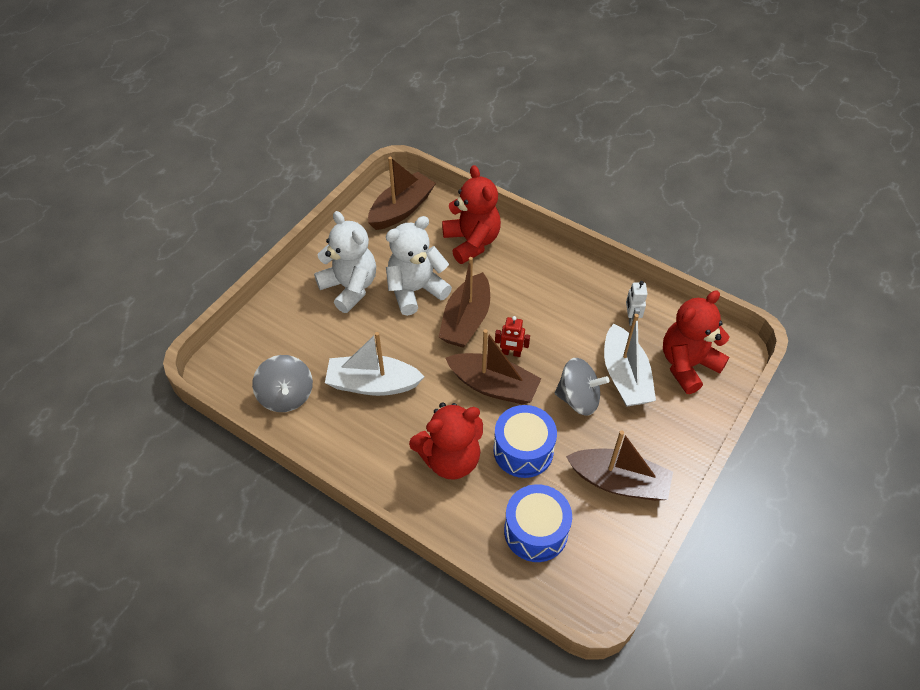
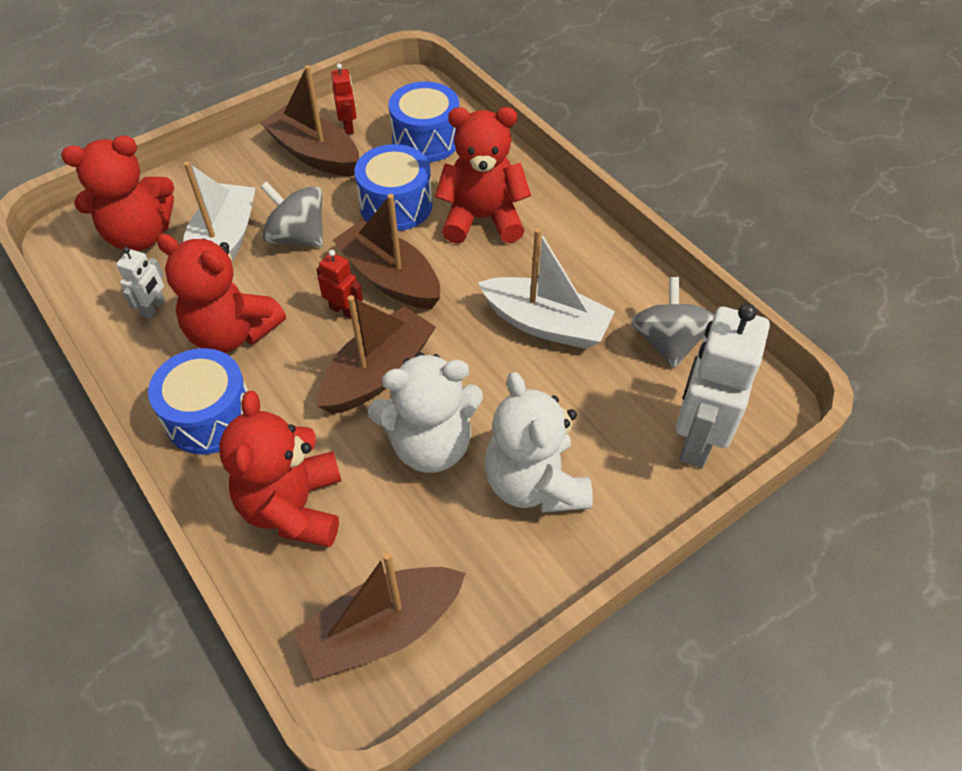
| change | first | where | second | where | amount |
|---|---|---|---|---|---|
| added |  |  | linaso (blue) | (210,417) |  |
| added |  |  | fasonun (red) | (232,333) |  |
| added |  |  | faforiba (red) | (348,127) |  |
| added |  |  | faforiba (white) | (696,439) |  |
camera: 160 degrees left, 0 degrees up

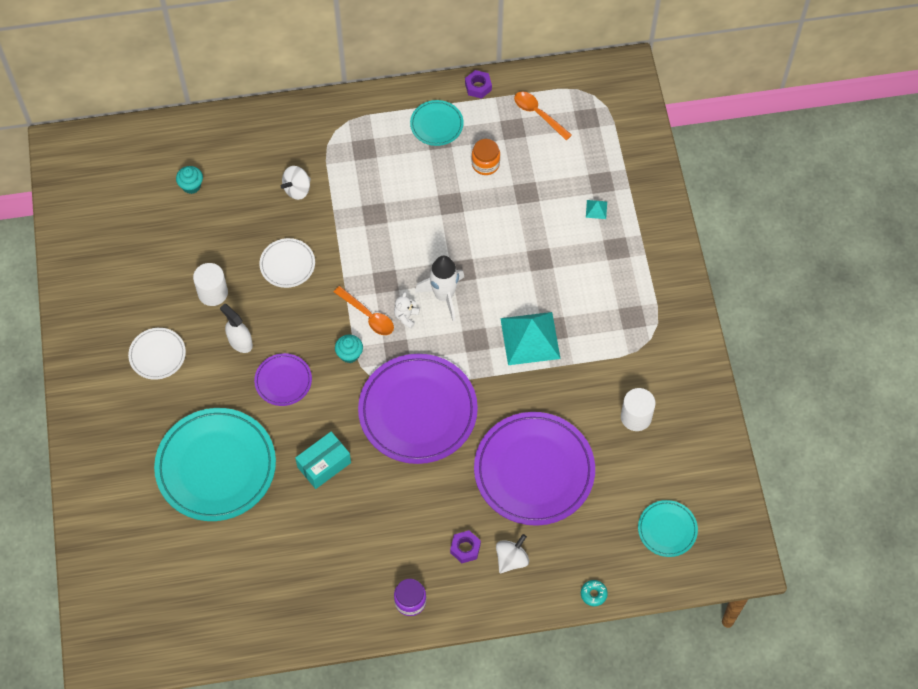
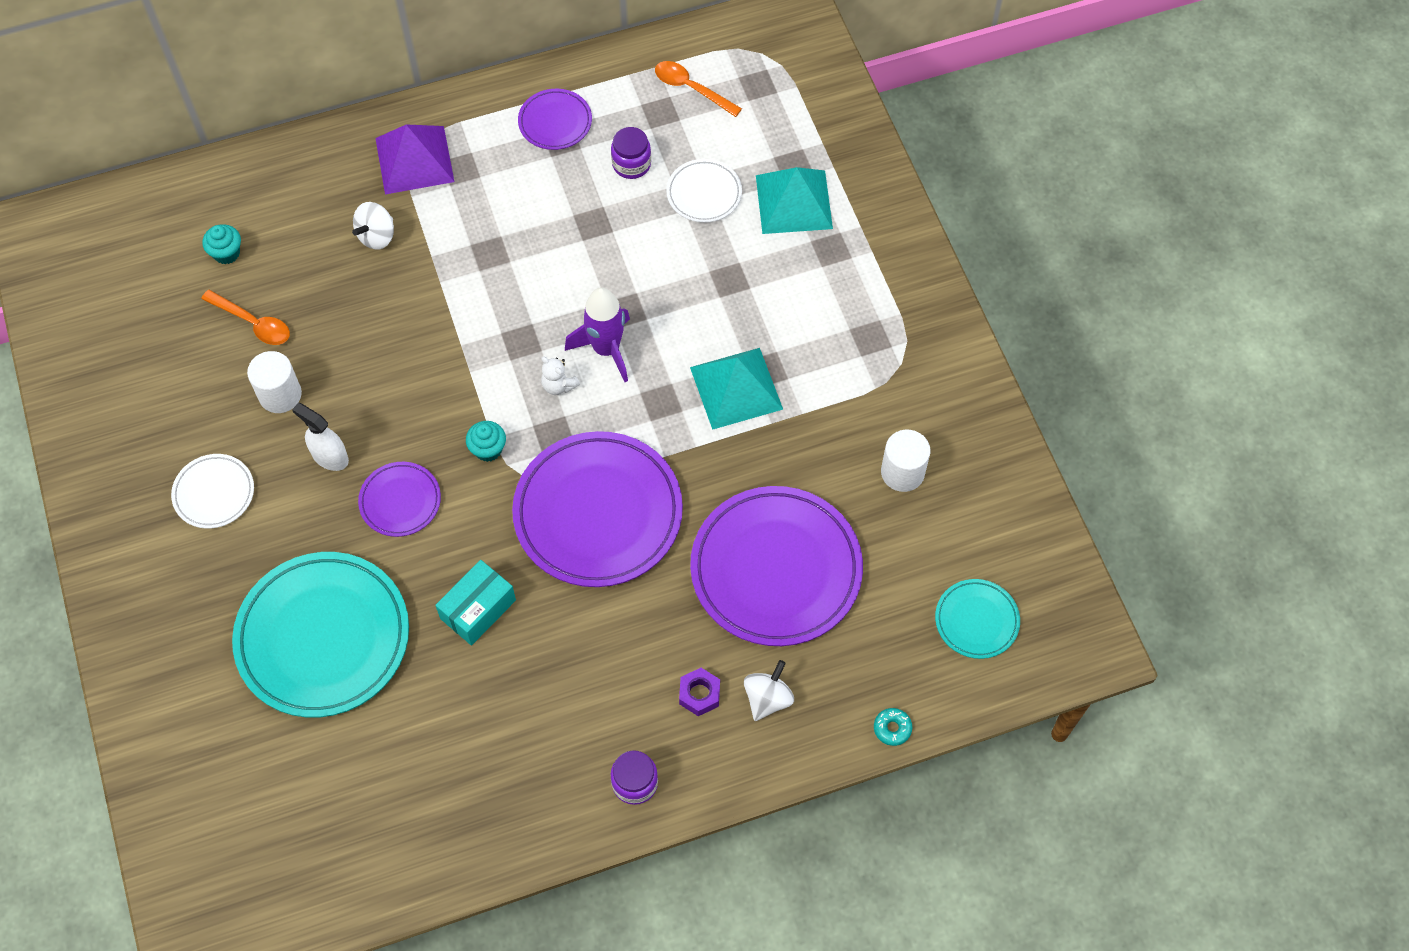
| change | first | where | second | where | amount |
|---|---|---|---|---|---|
| moved | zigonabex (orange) | (368,316) |  | (253,323) |  |
| added |  |  | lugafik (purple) | (414,160) |  |
| recoloured | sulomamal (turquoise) | (436,125) | sulomamal (purple) | (555,122) |  |
| turned | fasonun (white) | (406,317) |  | (558,385) | 60 degrees counterclockwise |
| recoloured | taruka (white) | (444,296) | taruka (purple) | (606,349) |  |
| recoloured | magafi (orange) | (485,164) | magafi (purple) | (631,164) |  |
| moved | sulomamal (white) | (287,264) |  | (704,193) |  |
| resized | lugafik (turquoise) | (596,209) |  | (793,201) | x2.48 |
| removed | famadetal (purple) | (478,87) |  |  |  |
camera: 10 degrees left, 0 degrees up

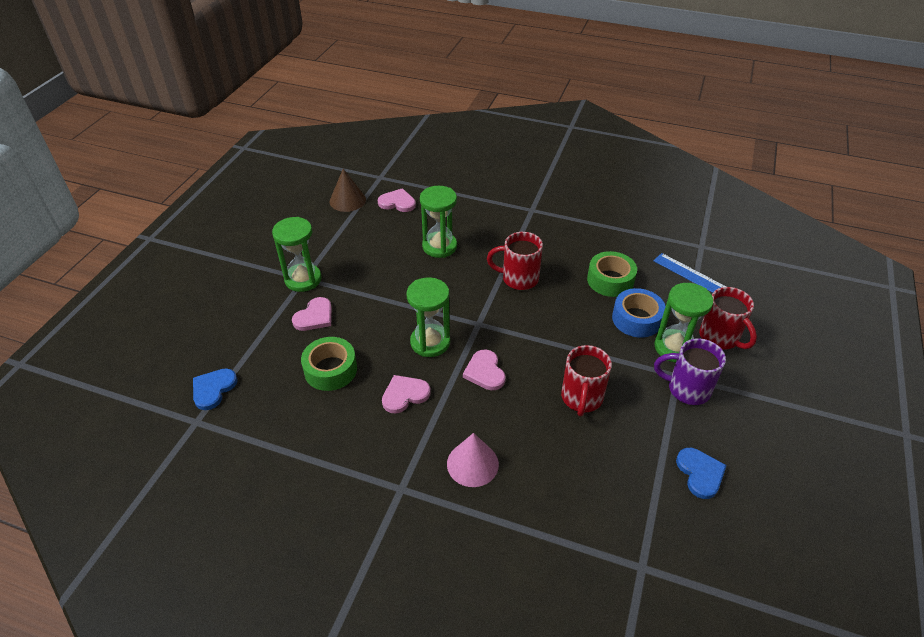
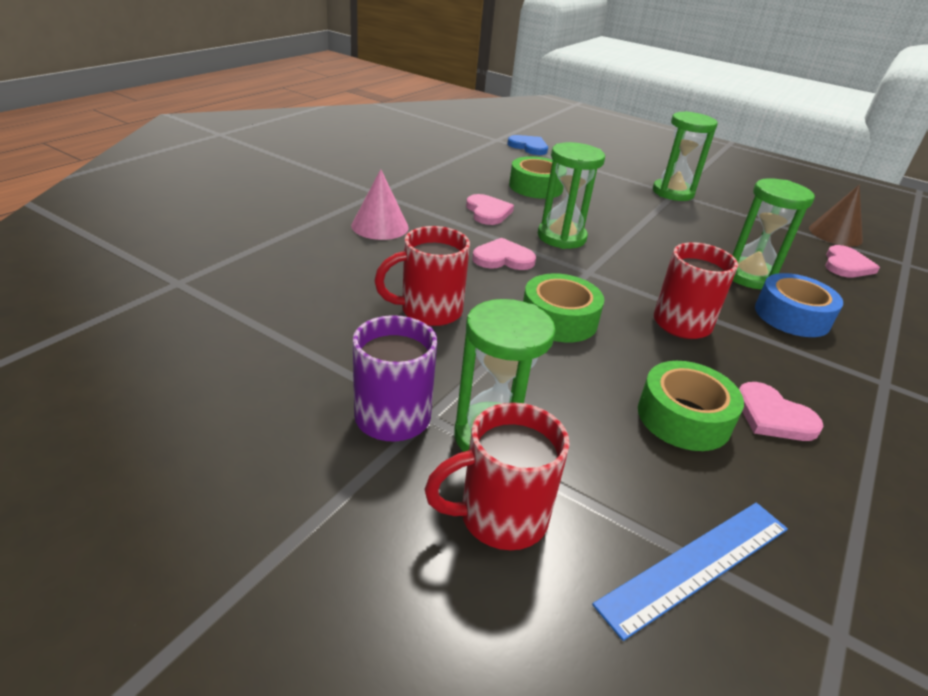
| change | first | where | second | where | amount |
|---|---|---|---|---|---|
| turned | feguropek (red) | (581,398) |  | (429,311) | 45 degrees counterclockwise |
| added |  |  | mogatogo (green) | (559,319) |  |
| moved | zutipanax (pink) | (314,316) |  | (773,416) |  |
| moved | mogatogo (blue) | (636,319) |  | (792,316) |  |
| removed | zutipanax (blue) | (700,473) |  |  |  |
camera: 100 degrees right, 10 degrees down

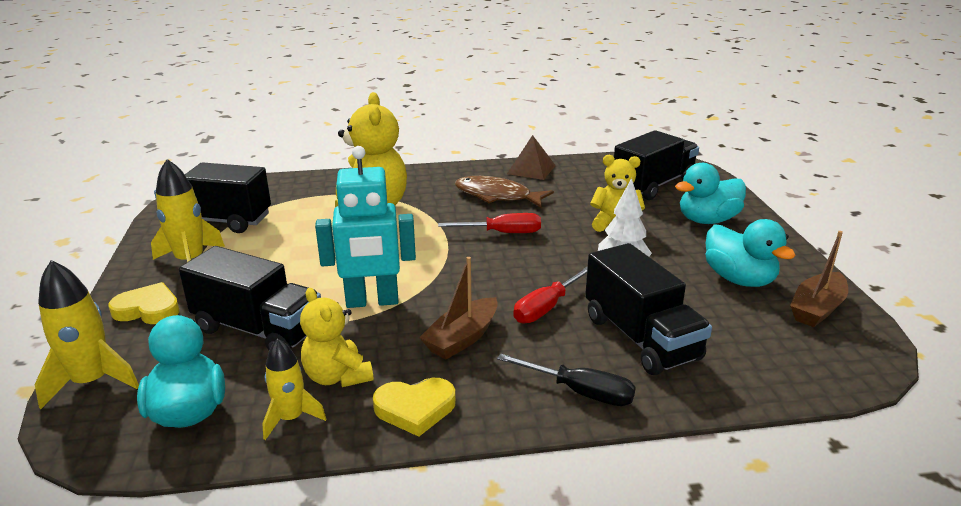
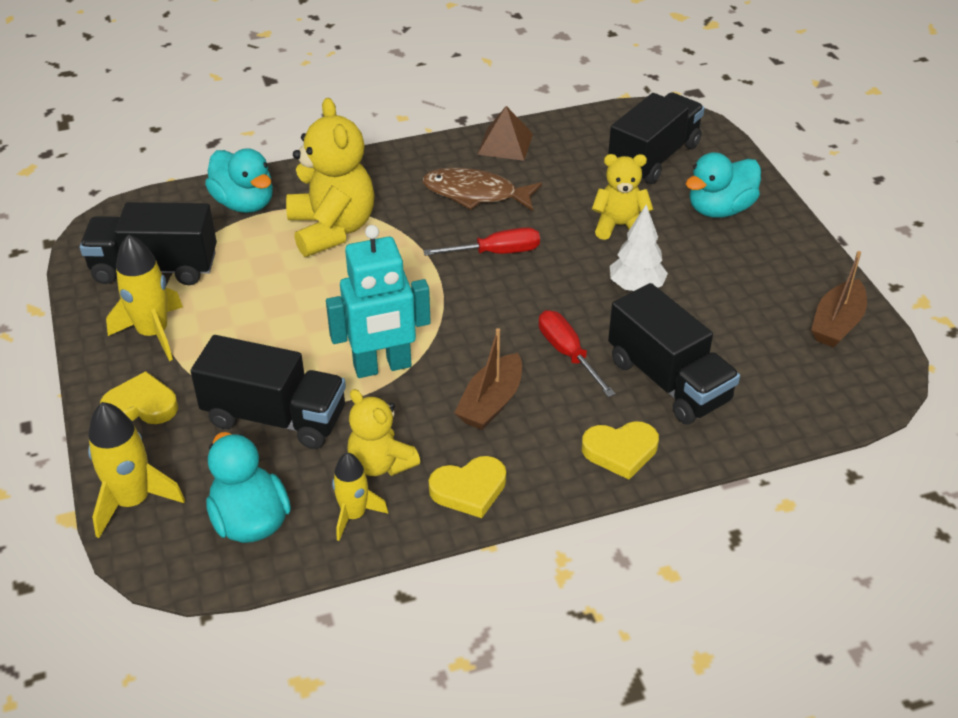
| change | first | where | second | where | amount |
|---|---|---|---|---|---|
| moved | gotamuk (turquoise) | (739,279) |  | (244,203) |  |
| turned | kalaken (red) | (546,308) |  | (567,353) | 120 degrees clockwise |
| replaced | kalaken (black) | (580,392) | zutipanax (yellow) | (620,451) |  |
camera: 10 degrees left, 15 degrees up

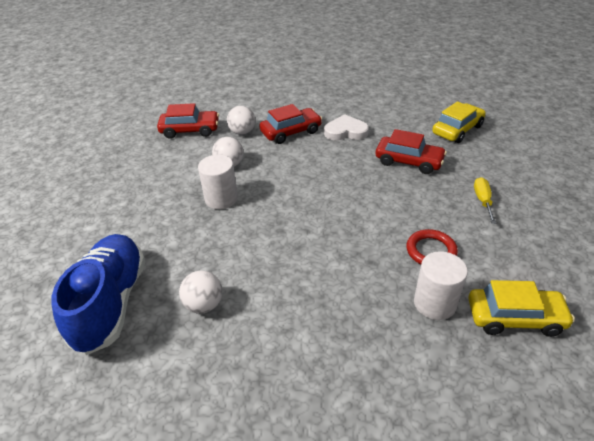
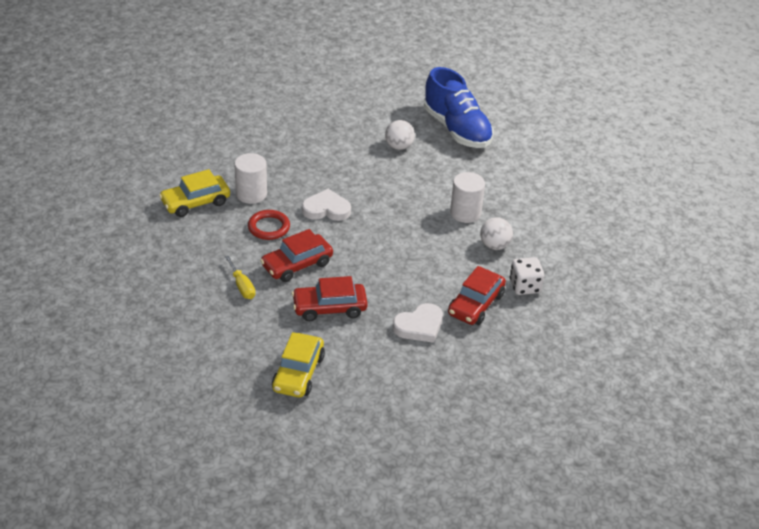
| change | first | where | second | where | amount |
|---|---|---|---|---|---|
| moved | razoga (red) | (190,130) |  | (297,265) |  |
| added |  |  | zutipanax (white) | (326,209) |  |
| replaced | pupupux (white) | (242,132) | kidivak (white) | (525,286) |  |
camera: 145 degrees right, 0 degrees up

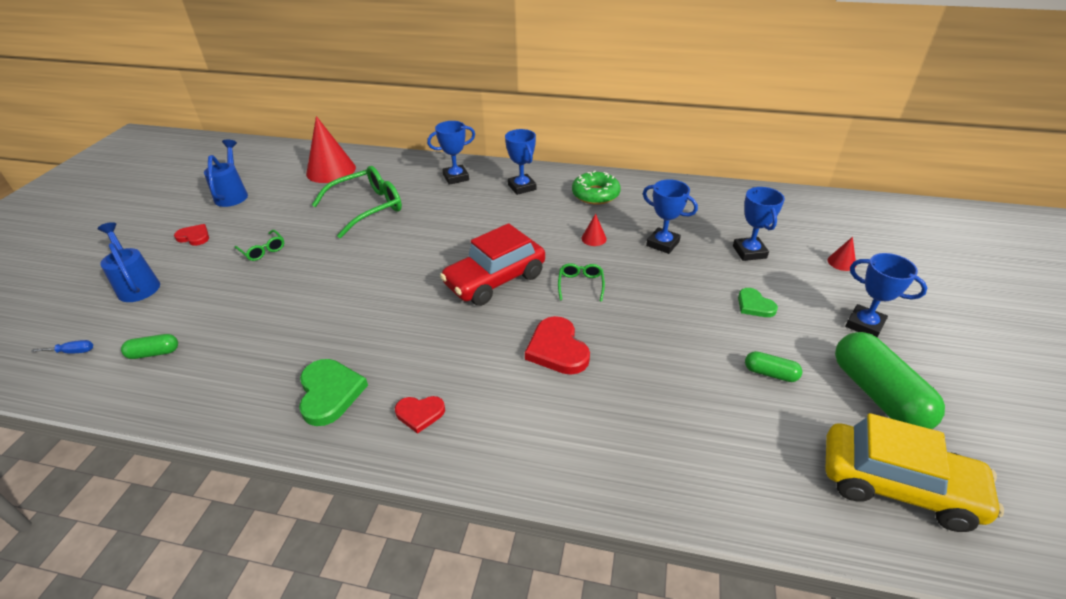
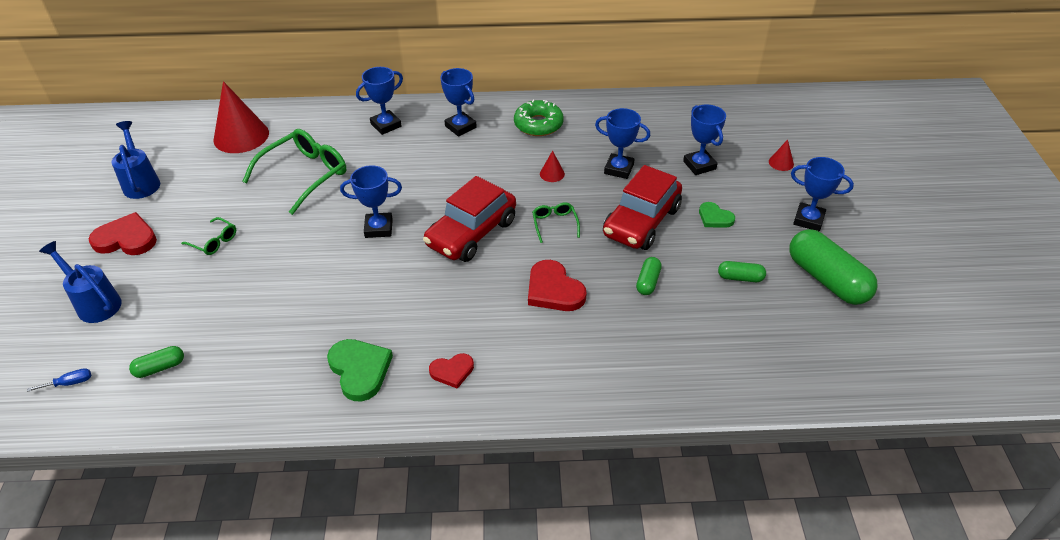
| change | first | where | second | where | amount |
|---|---|---|---|---|---|
| resized | zutipanax (red) | (194,237) |  | (126,239) | x1.64 |
| added |  |  | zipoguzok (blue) | (378,228) |  |
| added |  |  | razoga (red) | (641,222) |  |
| added |  |  | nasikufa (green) | (648,282) |  |
| removed | razoga (yellow) | (897,485) |  |  |  |
camera: 15 degrees left, 5 degrees up

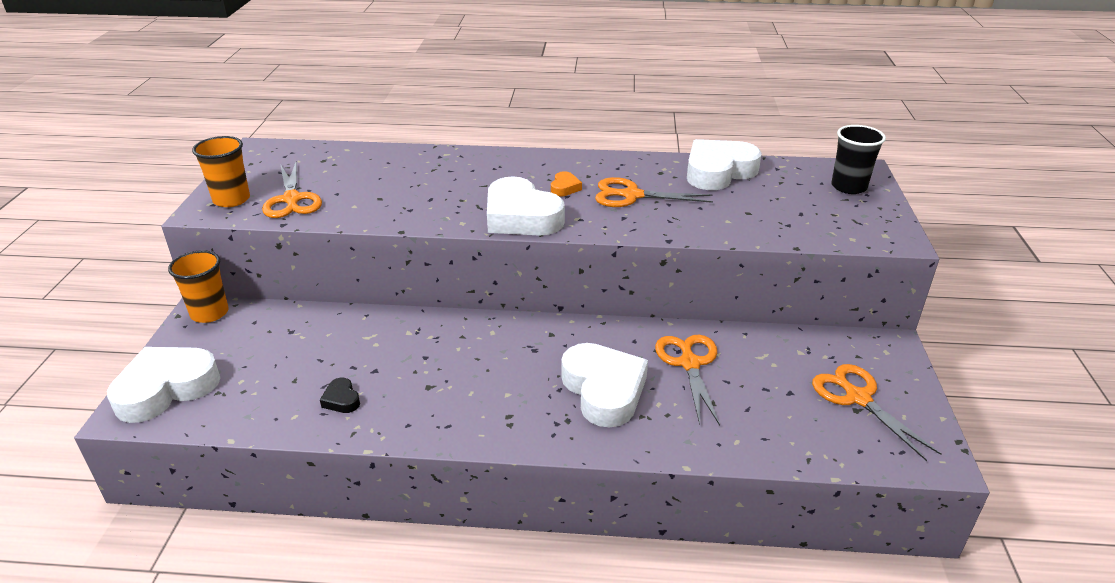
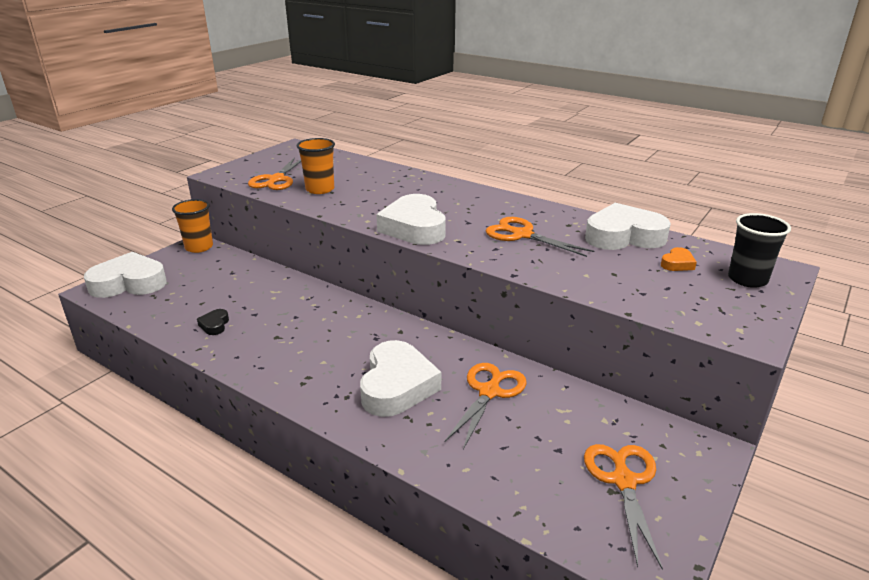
| change | first | where | second | where | amount |
|---|---|---|---|---|---|
| moved | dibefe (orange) | (231,200) |  | (320,189) |  |
| moved | zutipanax (orange) | (564,188) |  | (677,264) |  |
camera: 30 degrees right, 5 degrees down

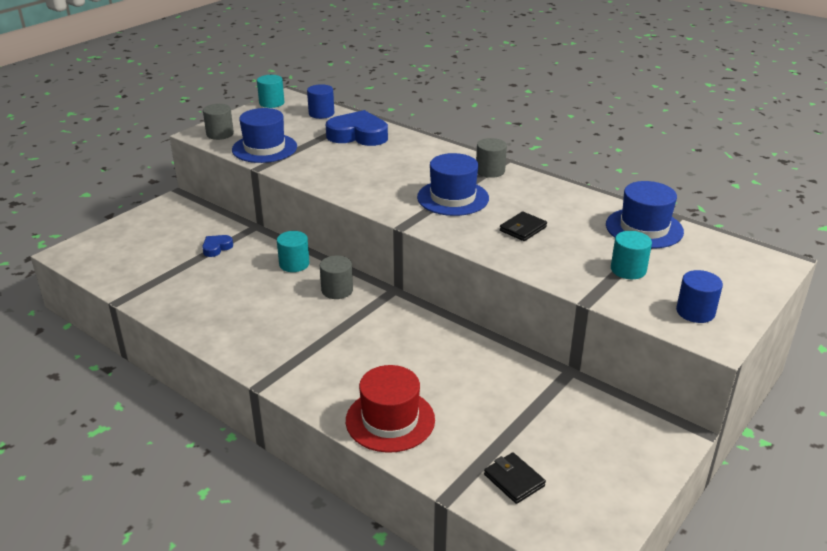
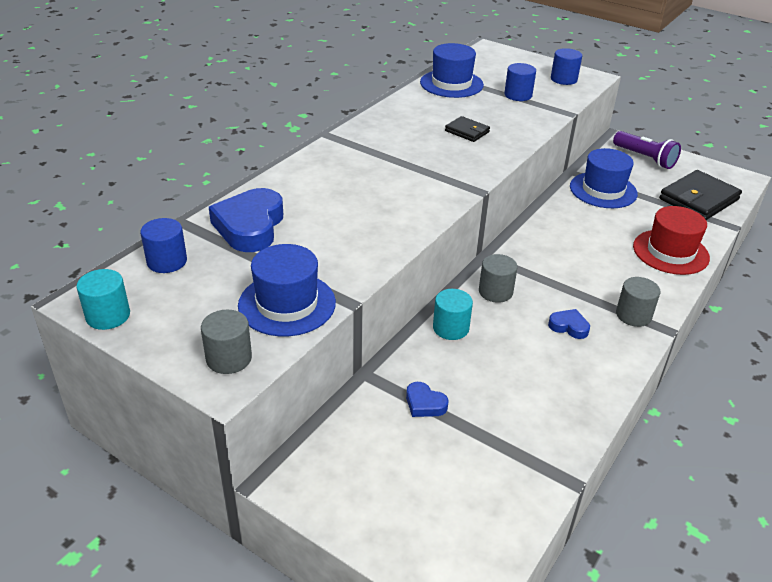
| change | first | where | second | where | amount |
|---|---|---|---|---|---|
| recoloured | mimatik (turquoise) | (628,270) | mimatik (blue) | (518,95) |  |
| added |  |  | zutipanax (blue) | (569,326) |  |
| moved | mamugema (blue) | (453,198) |  | (603,190) |  |
| added |  |  | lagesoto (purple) | (645,158) |  |
| moved | mimatik (grey) | (490,171) |  | (633,315) |  |
| resized | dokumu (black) | (514,480) |  | (698,199) | x1.91 |
camera: 95 degrees left, 5 degrees up

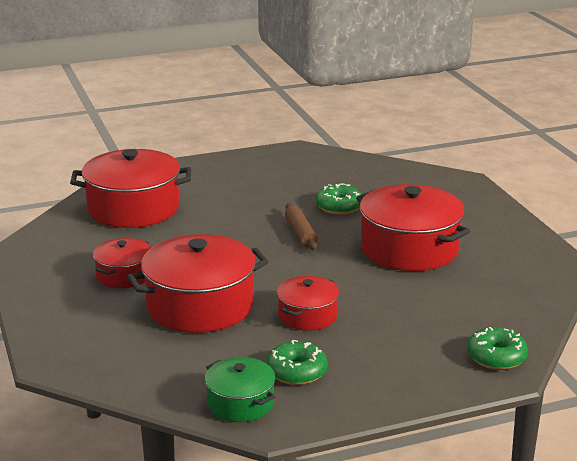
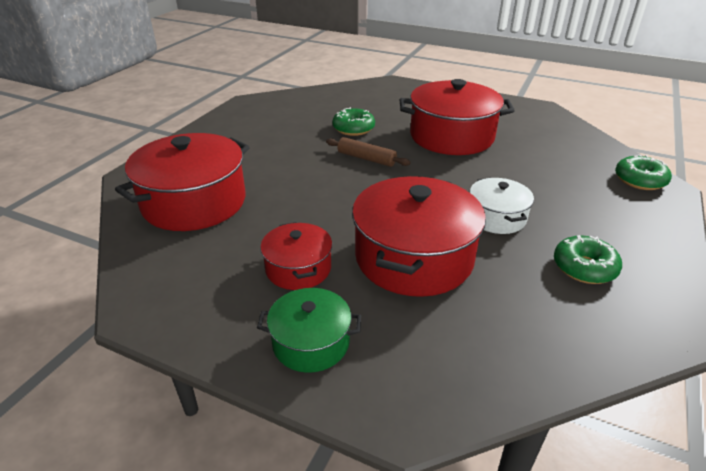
| change | first | where | second | where | amount |
|---|---|---|---|---|---|
| moved | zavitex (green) | (240,403) |  | (311,342) |  |
| recoloured | zavitex (red) | (307,316) | zavitex (white) | (496,217) |  |
camera: 45 degrees left, 10 degrees up

